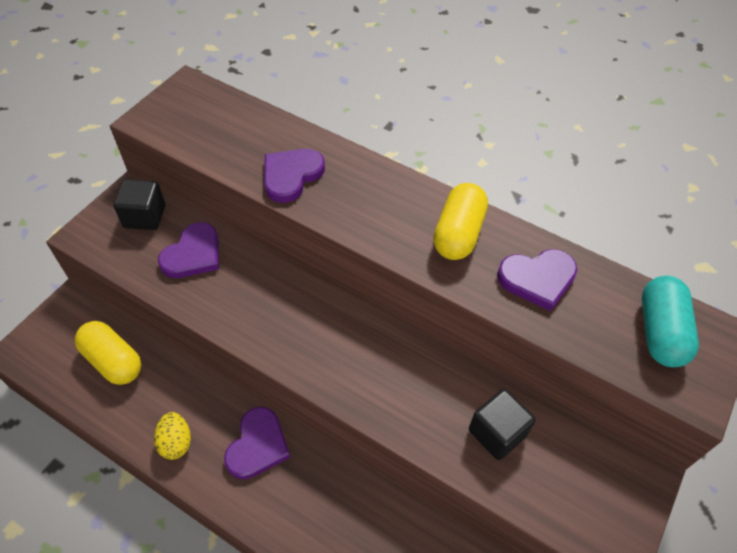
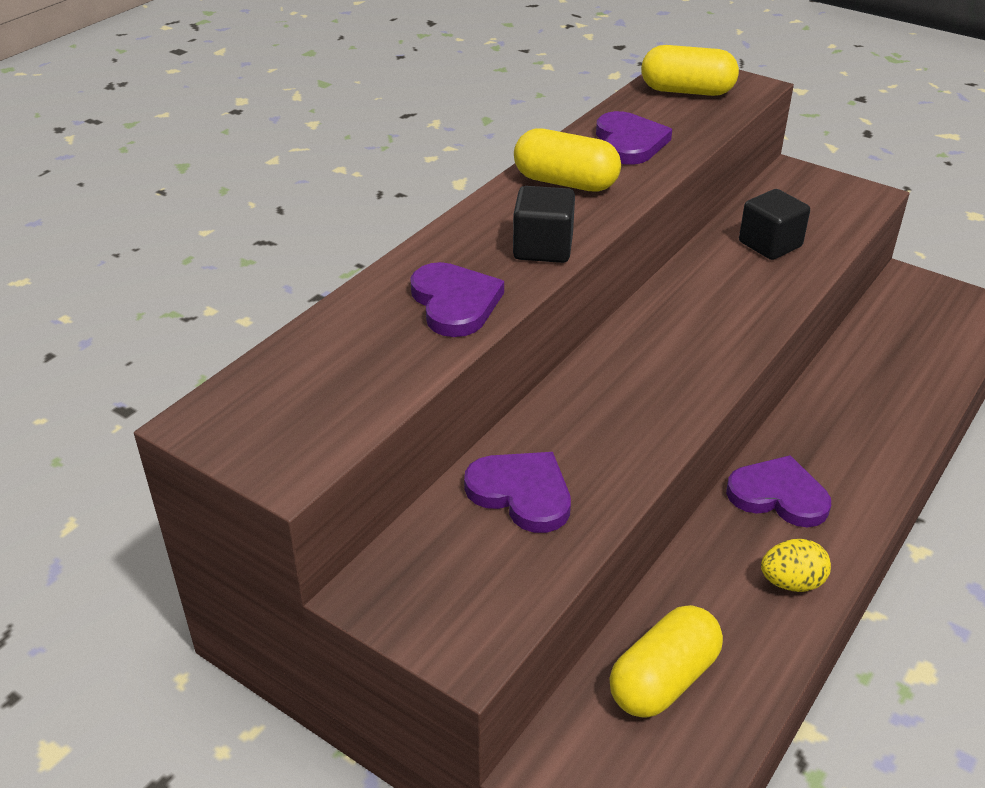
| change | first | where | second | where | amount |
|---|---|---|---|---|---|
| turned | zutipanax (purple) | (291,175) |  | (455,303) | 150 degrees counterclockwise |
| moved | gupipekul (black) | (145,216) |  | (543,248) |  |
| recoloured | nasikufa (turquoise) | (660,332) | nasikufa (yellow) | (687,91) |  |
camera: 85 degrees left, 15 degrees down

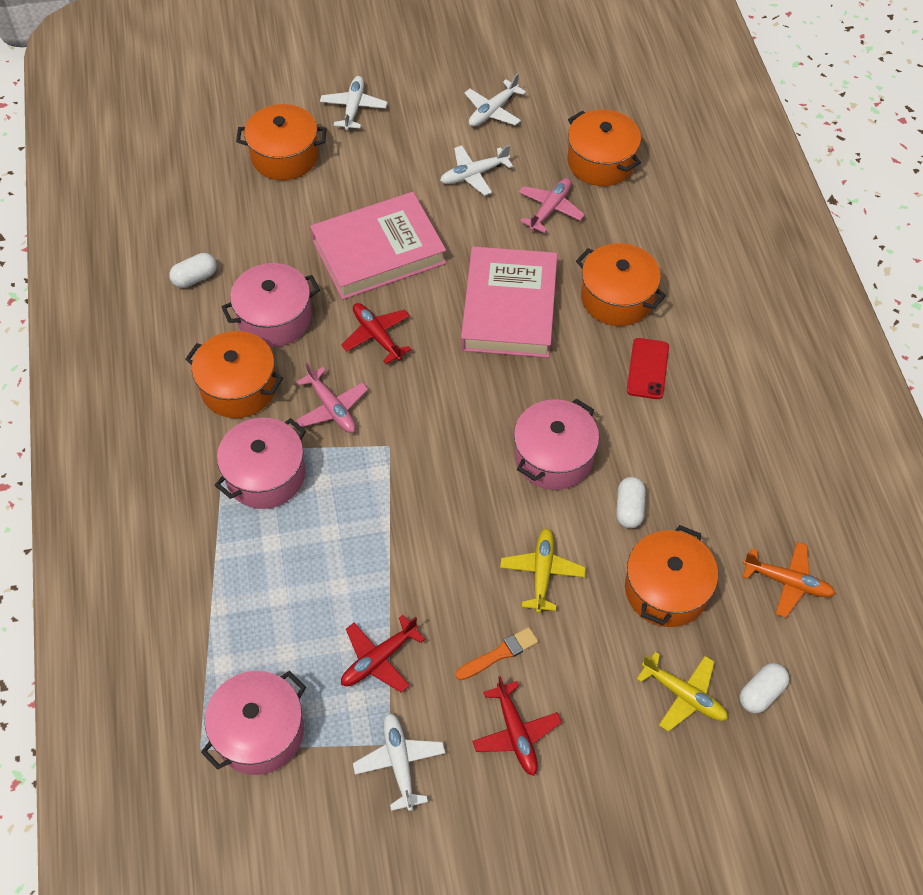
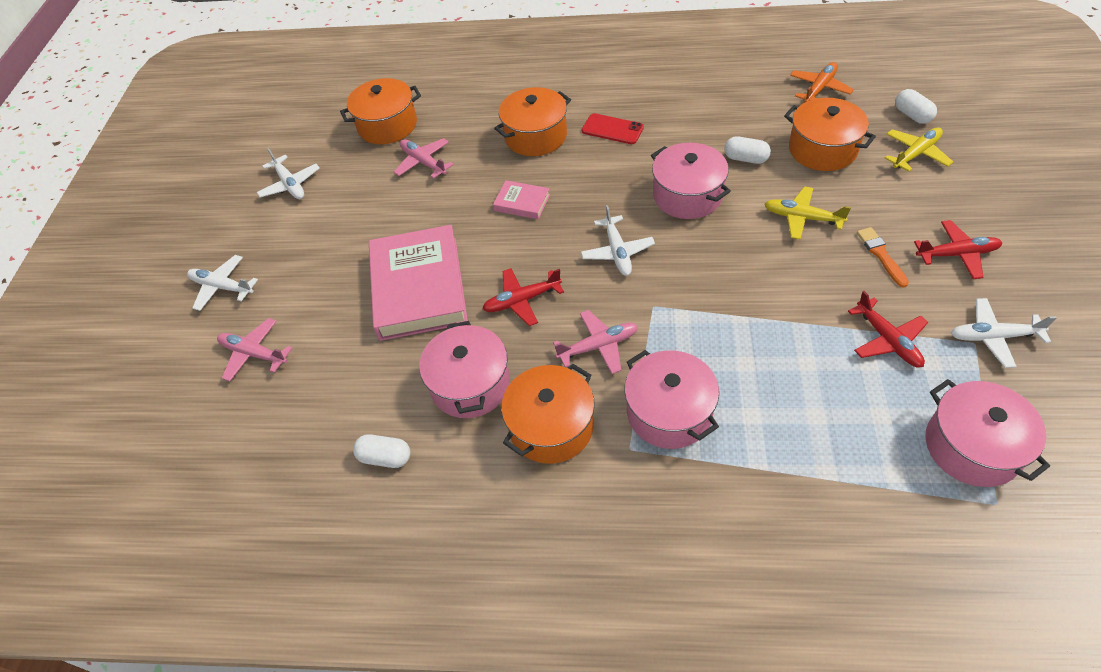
| change | first | where | second | where | amount |
|---|---|---|---|---|---|
| replaced | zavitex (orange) | (285,156) | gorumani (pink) | (254,353) |  |
| turned | nasikufa (white) | (195,278) |  | (385,457) | 60 degrees counterclockwise |
| resized | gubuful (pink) | (509,308) |  | (522,203) | x0.45 |
| moved | gorumani (white) | (473,175) |  | (617,252) |  |
camera: 70 degrees left, 5 degrees down

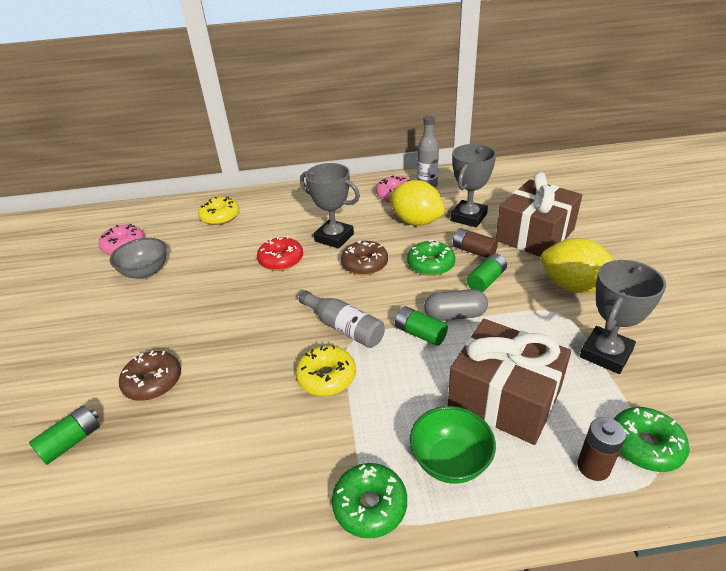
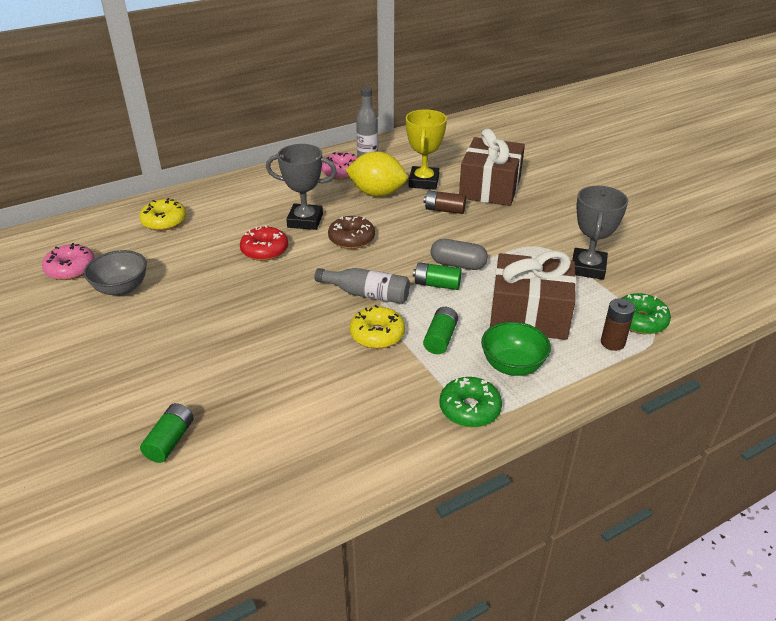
| change | first | where | second | where | amount |
|---|---|---|---|---|---|
| recoloured | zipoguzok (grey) | (468,217) | zipoguzok (yellow) | (423,182) |  |
| moved | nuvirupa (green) | (486,280) |  | (440,338) |  |
| turned | nasikufa (grey) | (455,315) |  | (458,264) | 45 degrees clockwise |
| removed | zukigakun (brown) | (153,382) |  |  |  |
| removed | zukigakun (green) | (430,265) |  |  |  |
| removed | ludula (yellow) | (573,286) |  |  |  |
camera: 25 degrees left, 0 degrees up

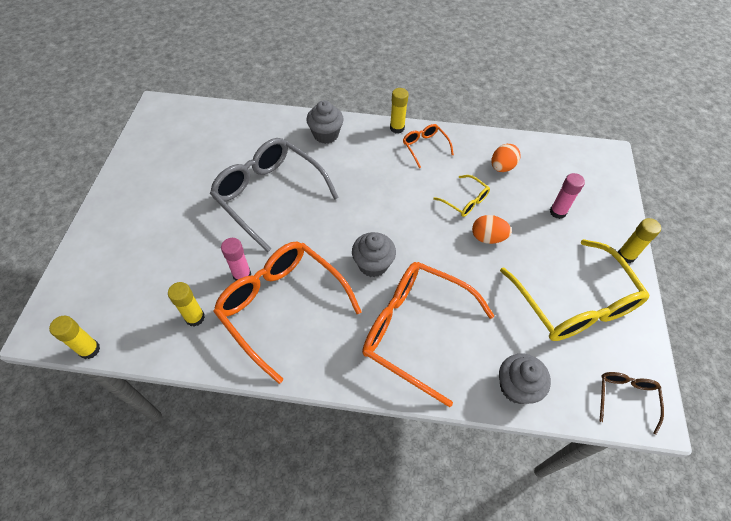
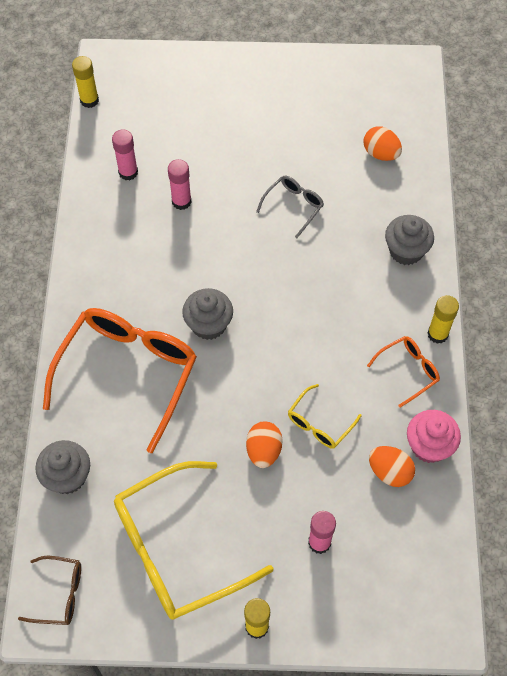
| change | first | where | second | where | amount |
|---|---|---|---|---|---|
| recoloured | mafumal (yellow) | (195,317) | mafumal (pink) | (128,172) |  |
| resized | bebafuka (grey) | (269,195) |  | (294,206) | x0.46 |
| added |  |  | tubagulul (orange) | (381,153) |  |
| added |  |  | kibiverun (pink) | (429,446) |  |
| removed | bebafuka (orange) | (281,306) |  |  |  |
camera: 85 degrees right, 5 degrees up

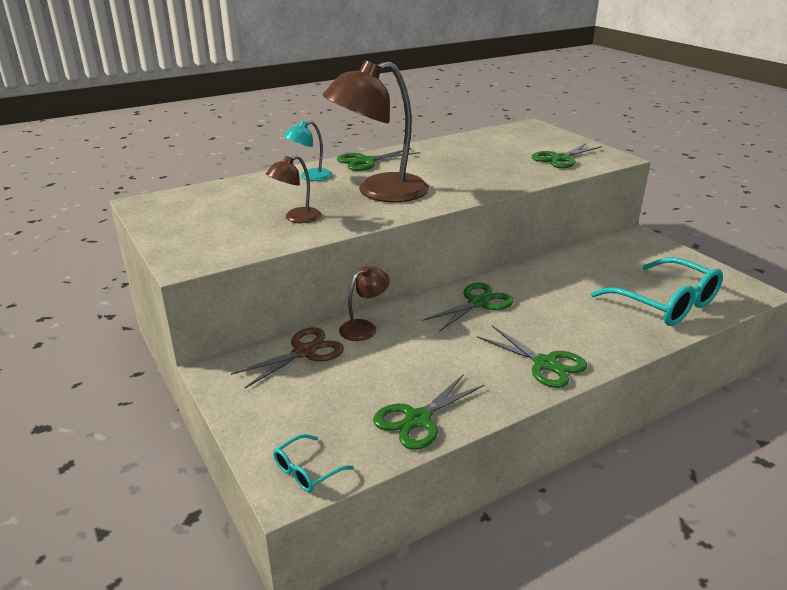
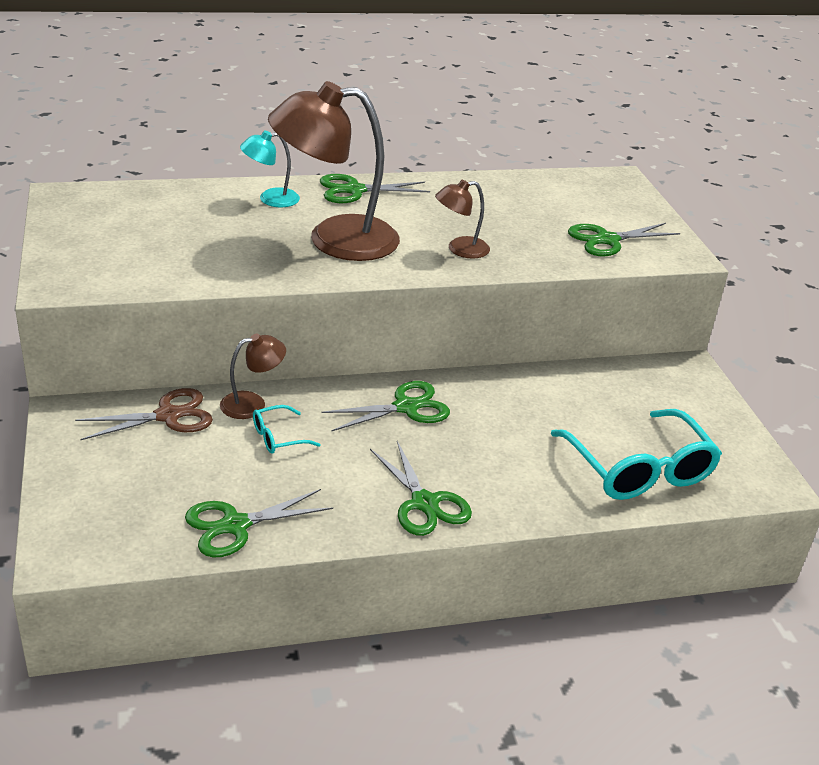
| change | first | where | second | where | amount |
|---|---|---|---|---|---|
| moved | bebafuka (turquoise) | (306,471) |  | (278,437) |  |
| moved | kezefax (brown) | (296,218) |  | (460,249) |  |
camera: 15 degrees right, 5 degrees up

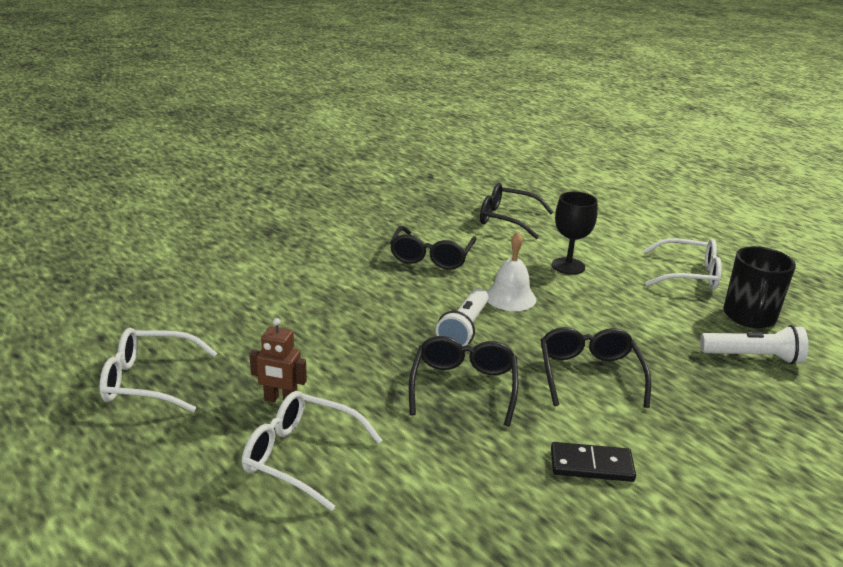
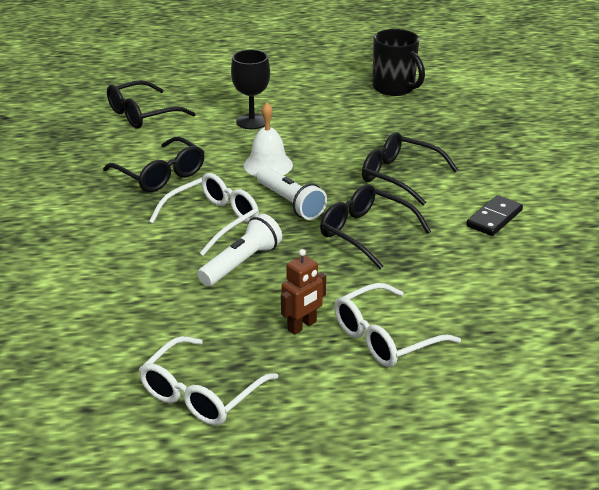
| change | first | where | second | where | amount |
|---|---|---|---|---|---|
| moved | bebafuka (white) | (688,275) |  | (213,220) |  |
| moved | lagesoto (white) | (753,357) |  | (241,263) |  |
camera: 55 degrees left, 5 degrees up

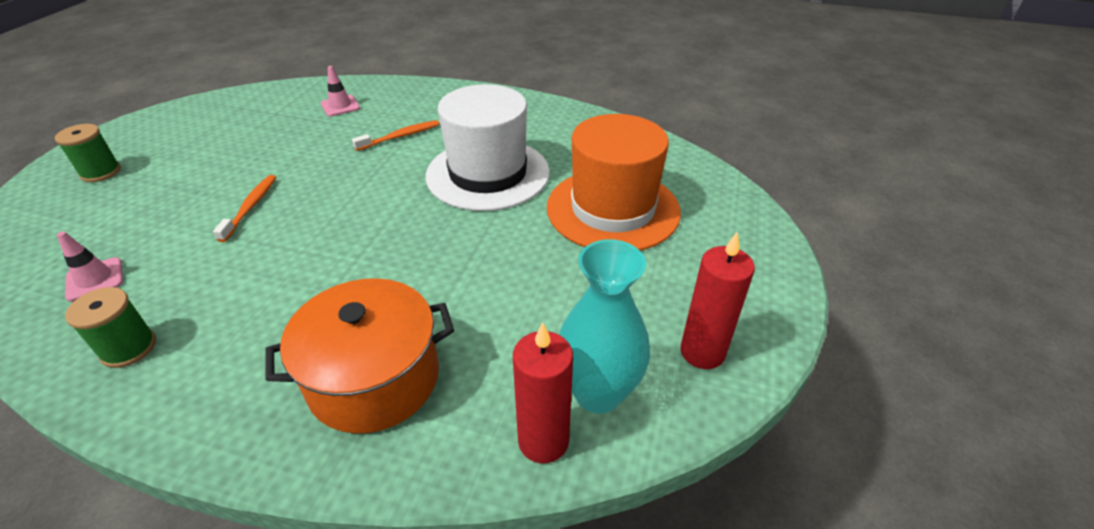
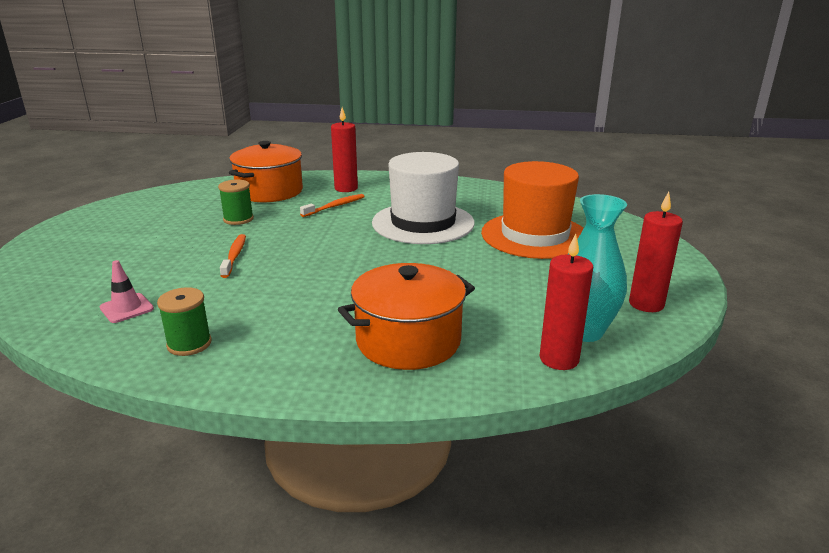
| change | first | where | second | where | amount |
|---|---|---|---|---|---|
| moved | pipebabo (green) | (101,172) |  | (238,219) |  |
| replaced | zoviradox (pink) | (340,106) | zavitex (orange) | (269,191) |  |
| added |  |  | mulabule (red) | (346,188) |  |
camera: 10 degrees left, 15 degrees down

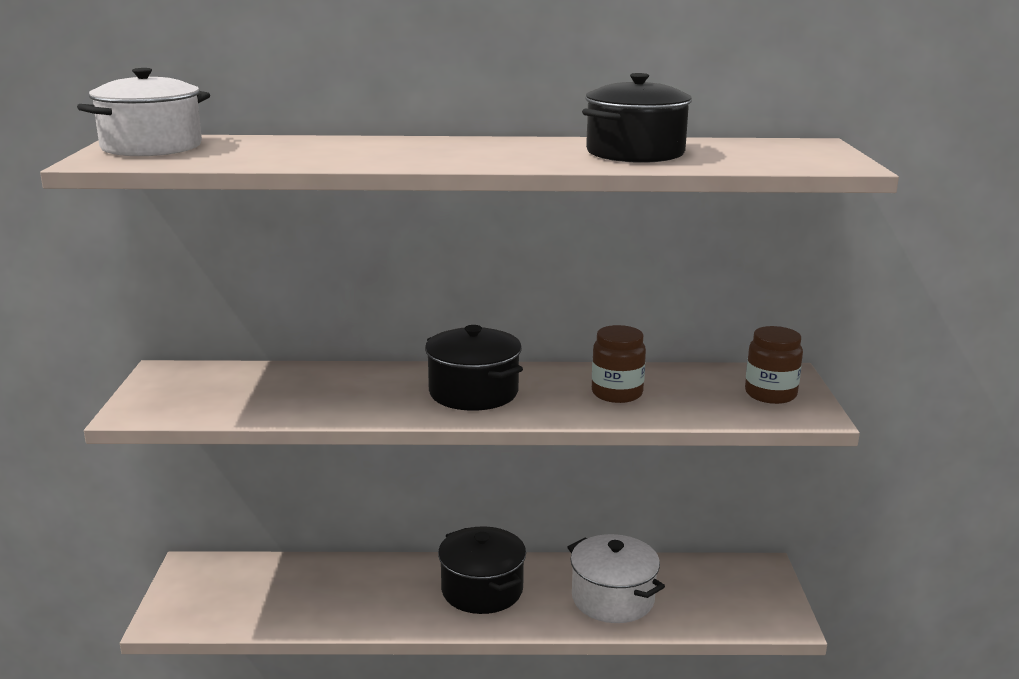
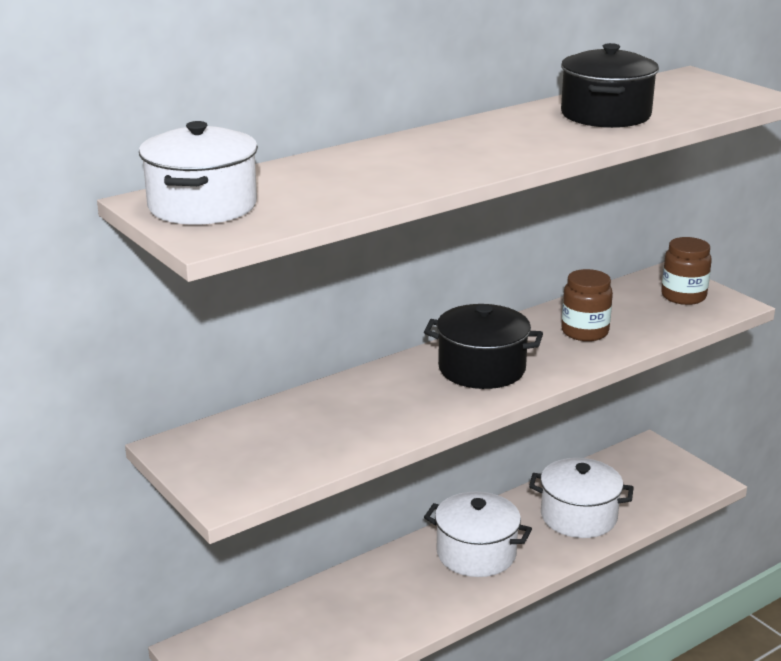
| change | first | where | second | where | amount |
|---|---|---|---|---|---|
| recoloured | zavitex (black) | (482,590) | zavitex (white) | (476,553) |  |
camera: 35 degrees left, 5 degrees up

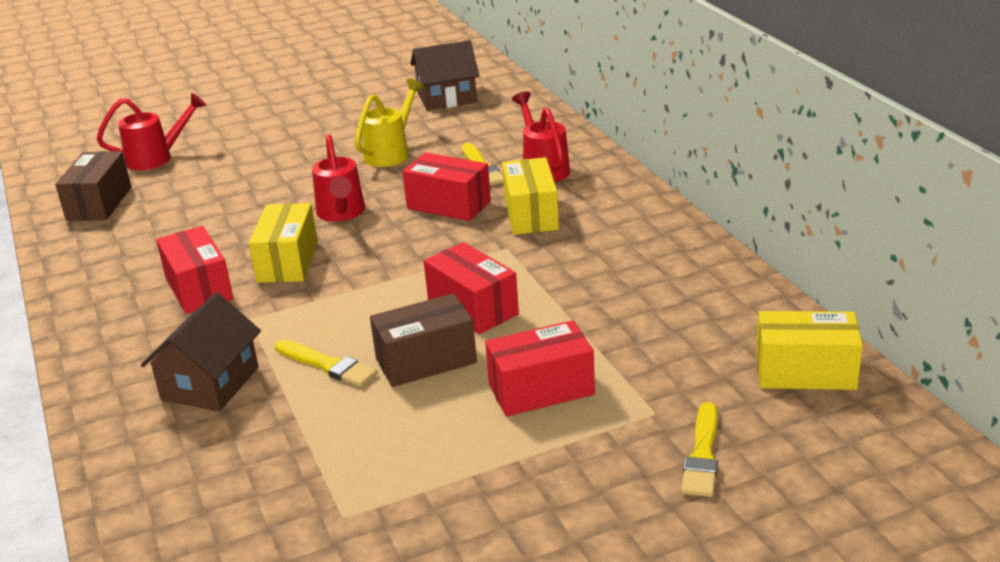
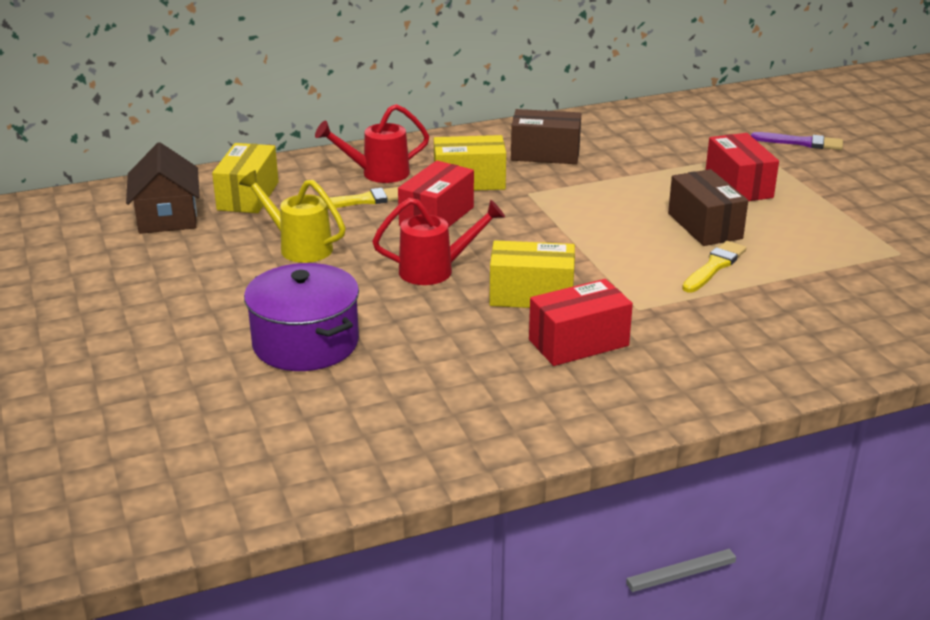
| change | first | where | second | where | amount |
|---|---|---|---|---|---|
| moved | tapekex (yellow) | (805,372) |  | (248,196) |  |
| added |  |  | zavitex (purple) | (305,343) |  |
| moved | tapekex (brown) | (99,203) |  | (545,154) |  |
| recoloured | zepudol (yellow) | (702,455) | zepudol (purple) | (801,143) |  |
| removed | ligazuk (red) | (157,158) |  |  |  |
| removed | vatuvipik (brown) | (210,383) |  |  |  |
| removed | tapekex (red) | (472,308) |  |  |  |
camera: 90 degrees left, 0 degrees up

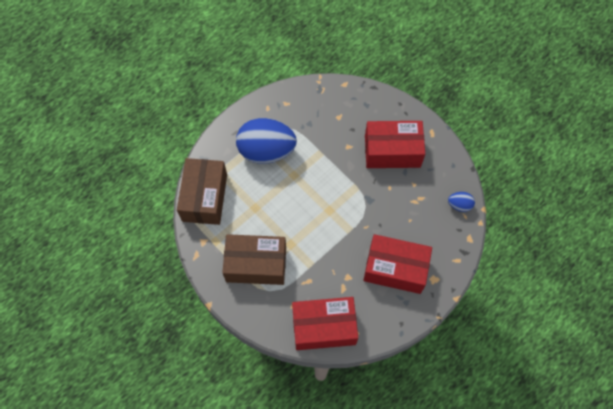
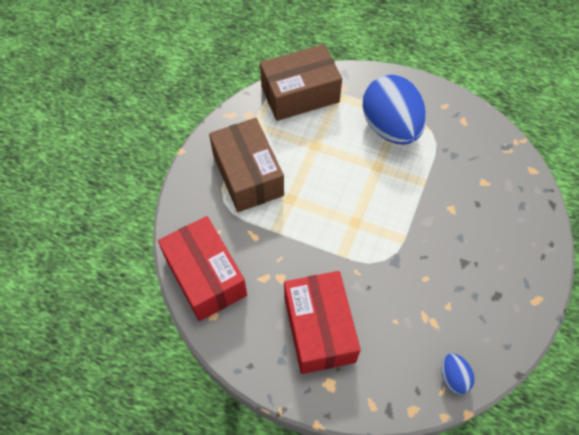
| change | first | where | second | where | amount |
|---|---|---|---|---|---|
| removed | tapekex (red) | (392,151) |  |  |  |
camera: 65 degrees right, 5 degrees down

